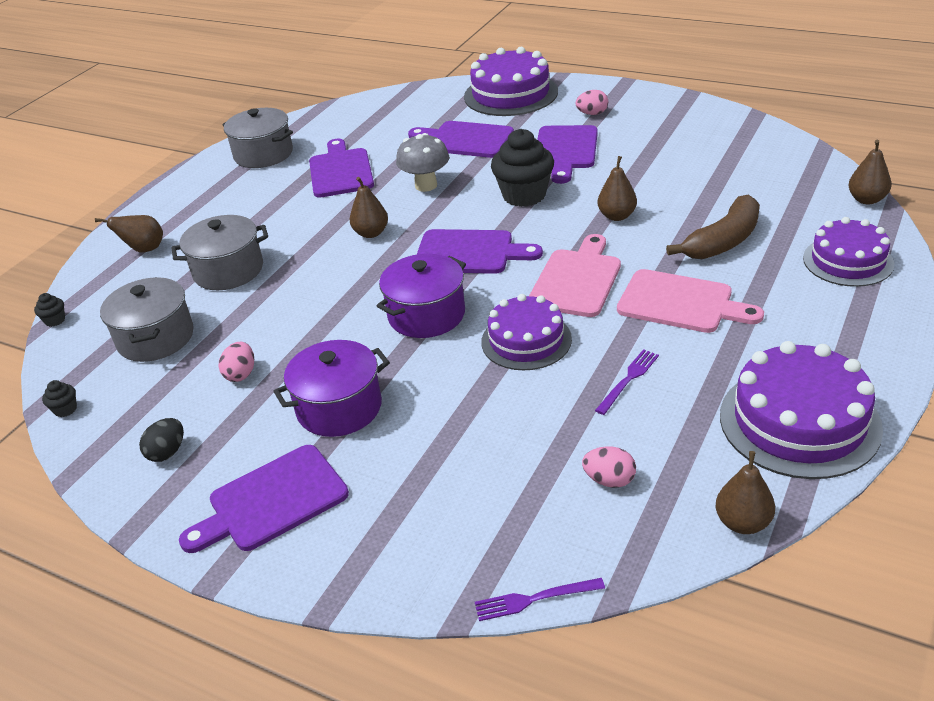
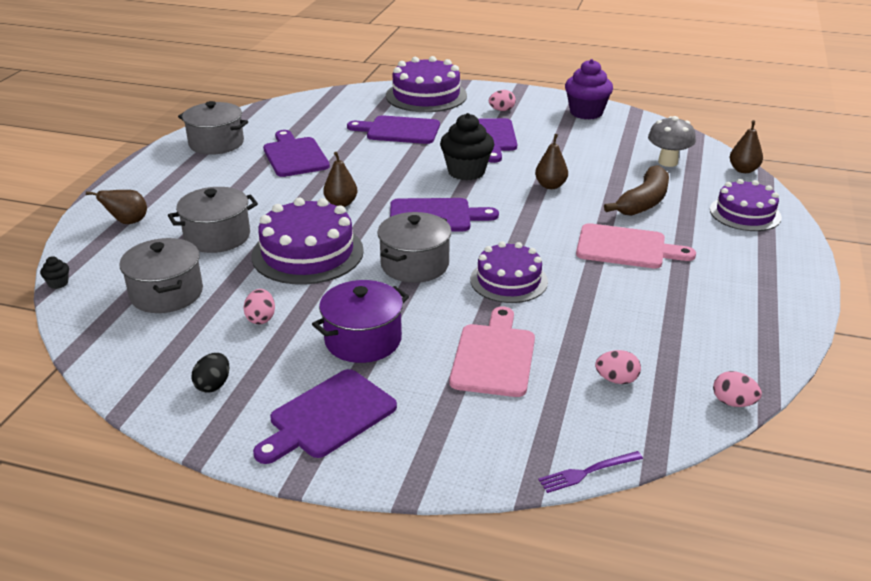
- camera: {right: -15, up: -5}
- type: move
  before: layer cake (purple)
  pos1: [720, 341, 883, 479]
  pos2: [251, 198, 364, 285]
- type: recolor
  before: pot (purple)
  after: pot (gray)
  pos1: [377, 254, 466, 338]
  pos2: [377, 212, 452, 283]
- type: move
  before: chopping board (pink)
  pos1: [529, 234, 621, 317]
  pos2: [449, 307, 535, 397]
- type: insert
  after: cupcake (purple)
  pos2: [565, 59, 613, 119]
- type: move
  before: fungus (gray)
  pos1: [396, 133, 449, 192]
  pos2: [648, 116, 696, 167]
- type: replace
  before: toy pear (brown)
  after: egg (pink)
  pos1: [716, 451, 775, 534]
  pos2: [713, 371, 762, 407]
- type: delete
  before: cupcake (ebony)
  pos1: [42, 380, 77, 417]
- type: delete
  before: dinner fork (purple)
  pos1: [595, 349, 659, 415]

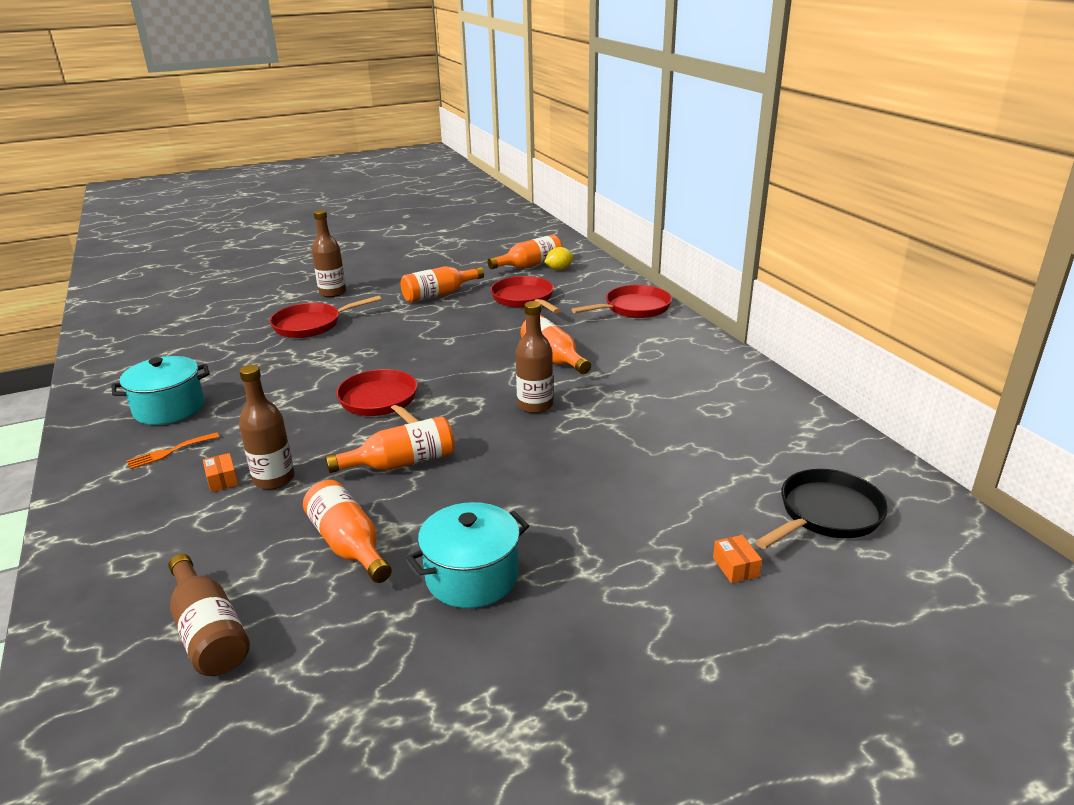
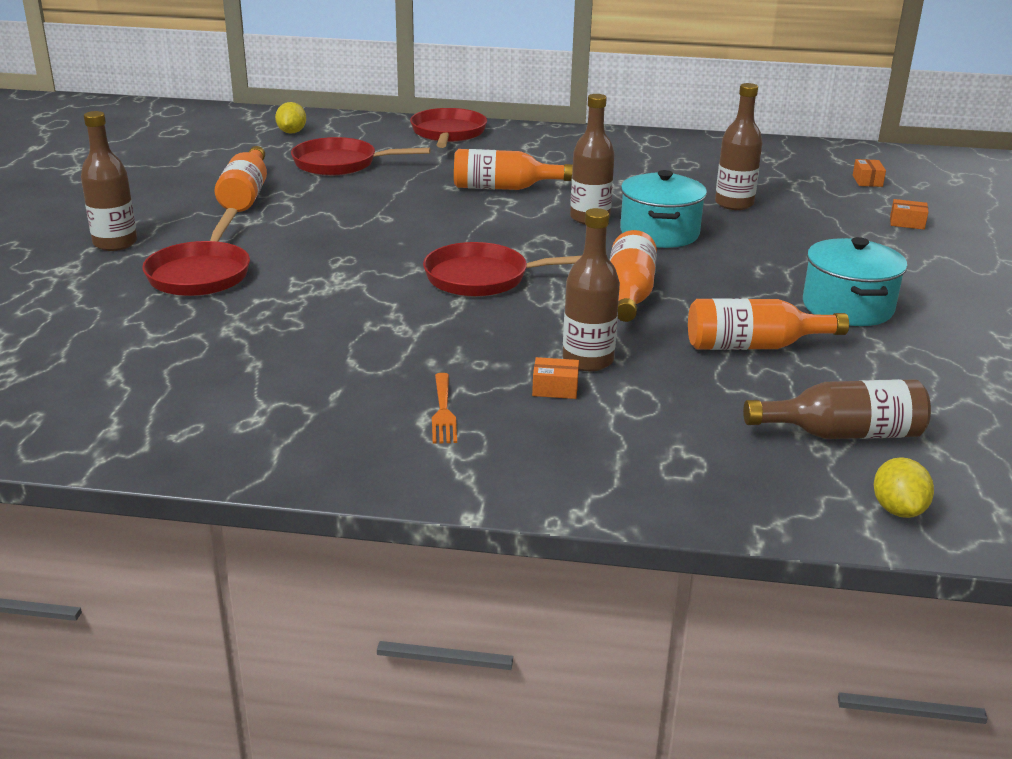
- camera: {right: -60, up: 0}
- type: move
  before: pot (teal)
  pos1: [111, 356, 210, 425]
  pos2: [620, 170, 707, 248]
- type: insert
  after: flask (brown)
  pos2: [715, 83, 762, 210]
- type: replace
  before: frying pan (ebony)
  after: parcel (orange-coloured)
  pos1: [755, 469, 888, 549]
  pos2: [853, 159, 886, 187]
- type: insert
  after: toy lemon (yellow)
  pos2: [874, 457, 934, 518]
- type: delete
  before: flask (orange-coloured)
  pos1: [487, 235, 562, 269]

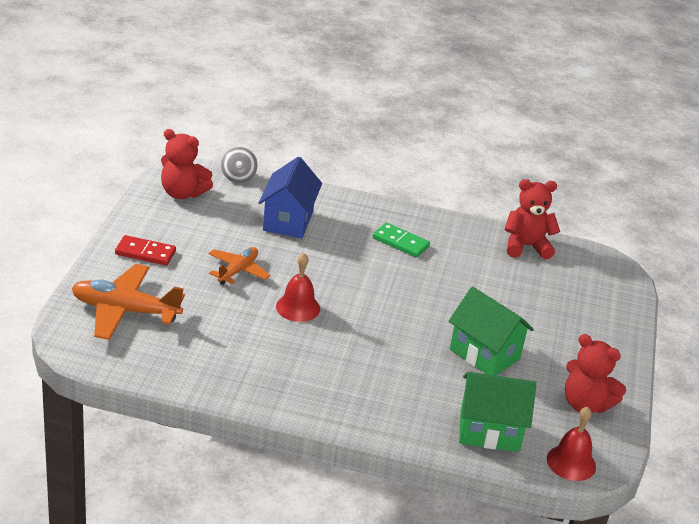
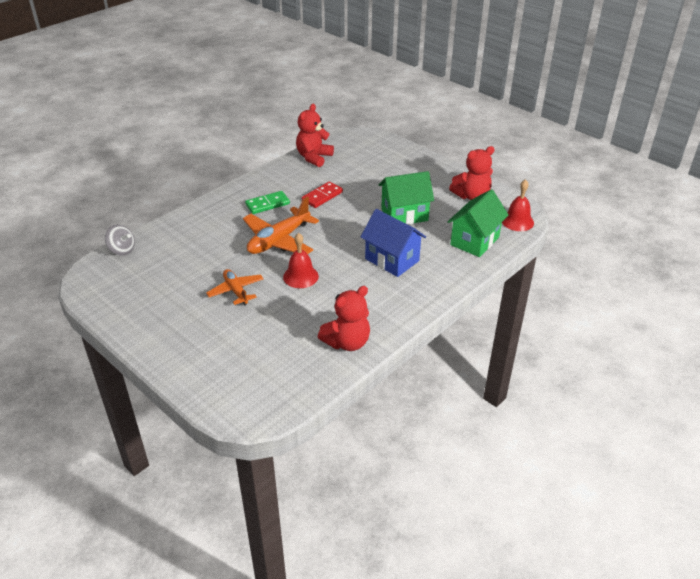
- camera: {right: -55, up: 5}
- type: move
  before: plane (orange-coloured)
  pos1: [72, 264, 185, 340]
  pos2: [243, 196, 319, 254]
- type: move
  before: domino tile (scarlet)
  pos1: [115, 235, 176, 265]
  pos2: [302, 181, 343, 208]
- type: move
  before: teddy bear (scarlet)
  pos1: [161, 129, 213, 199]
  pos2: [318, 286, 370, 351]
- type: move
  before: toy house (cobalt)
  pos1: [259, 157, 322, 239]
  pos2: [361, 209, 426, 277]

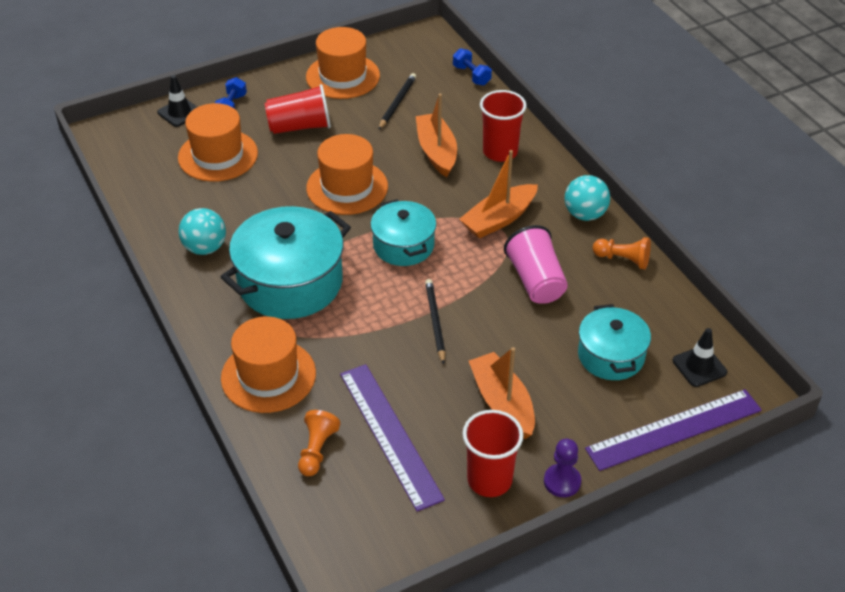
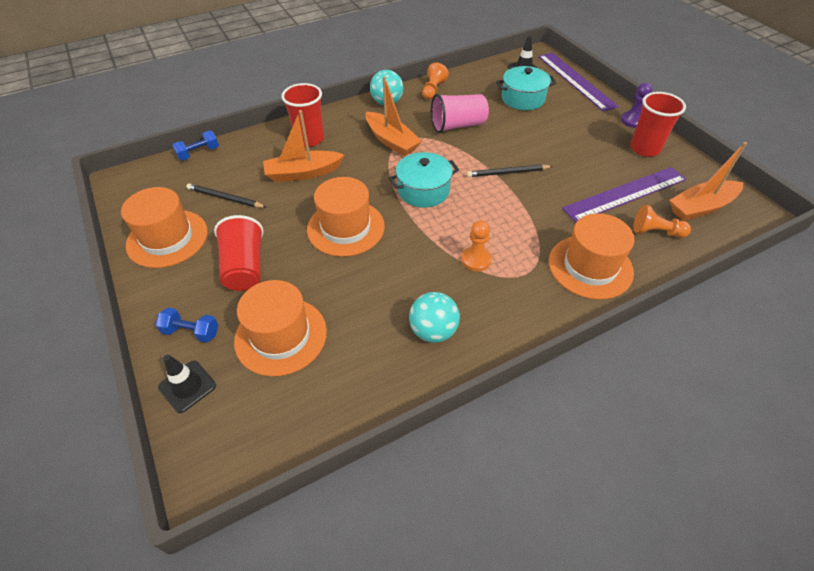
- camera: {right: -90, up: 5}
- type: replace
  before: pot (teal)
  after: chess pawn (orange-coloured)
  pos1: [221, 206, 351, 319]
  pos2: [461, 220, 492, 271]
- type: move
  before: sailboat (orange-coloured)
  pos1: [469, 347, 535, 439]
  pos2: [669, 142, 747, 221]

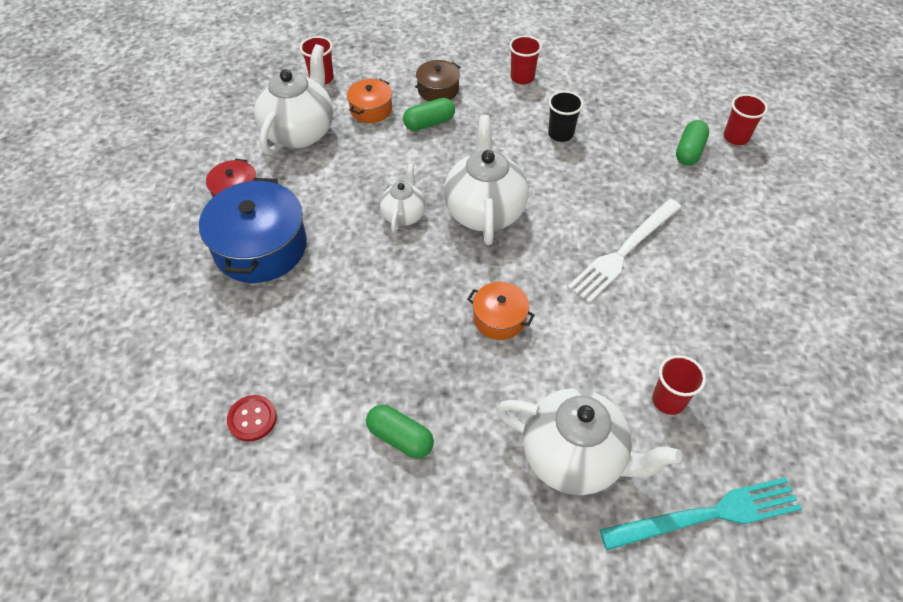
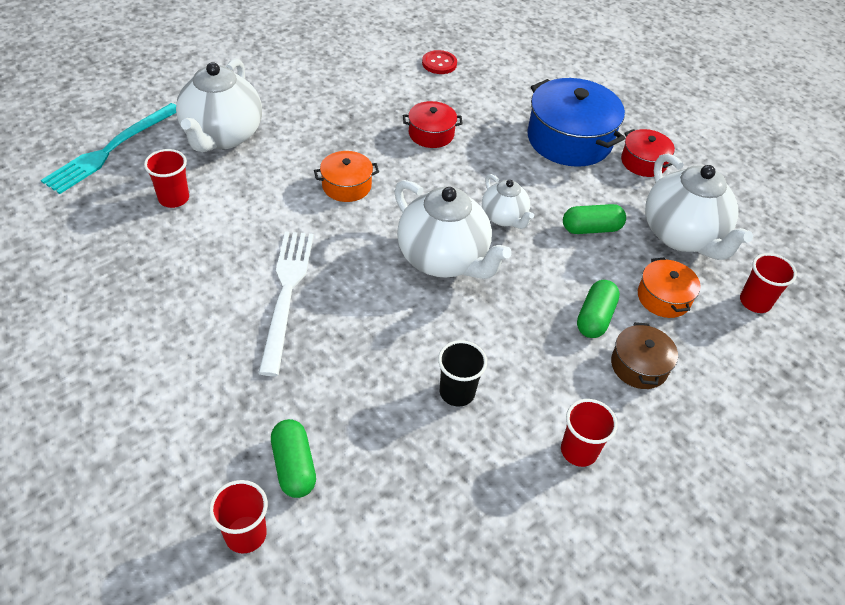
- camera: {right: 135, up: -5}
- type: rotate
  before: tea pot (white)
  pos1: [497, 388, 682, 495]
  pos2: [176, 59, 262, 152]
  turn: -60
- type: insert
  after: pot (scarlet)
  pos2: [403, 101, 463, 148]
- type: move
  before: pill shape (green)
  pos1: [366, 405, 434, 458]
  pos2: [563, 204, 626, 234]

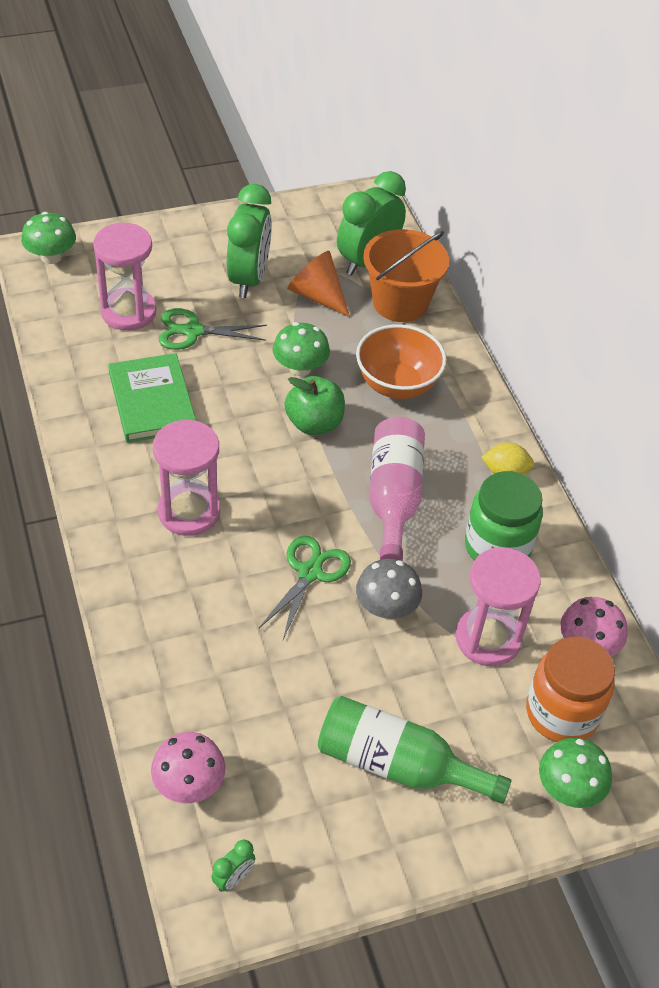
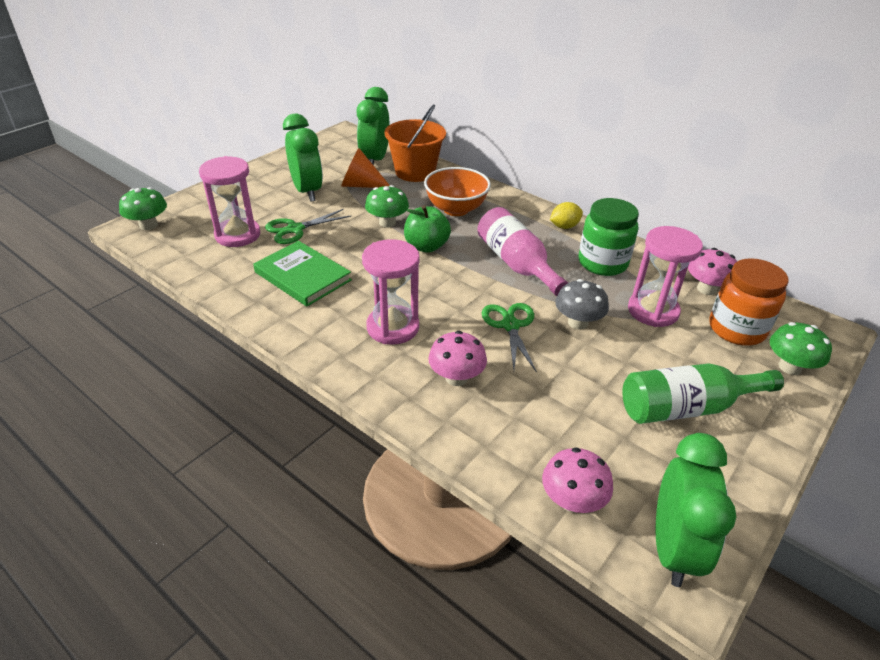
- camera: {right: -30, up: -10}
- type: insert
  after: fungus (pink)
  pos2: [428, 331, 487, 386]
- type: resize
  before: clock (green)
  pos1: [211, 839, 255, 891]
  pos2: [656, 433, 736, 587]
  scale: 2.4

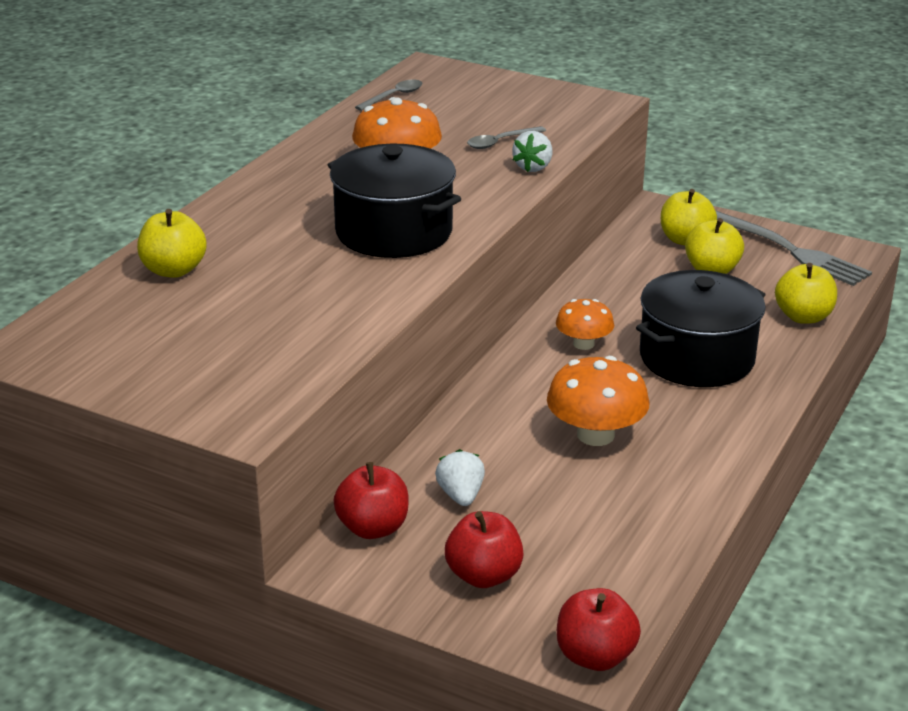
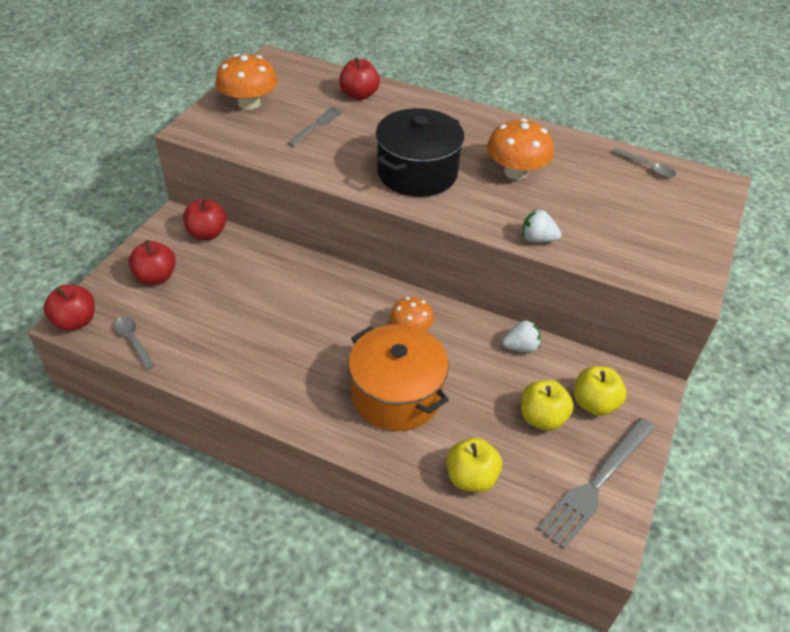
- camera: {right: 85, up: 15}
- type: move
  before: tablespoon (gray)
  pos1: [467, 126, 546, 149]
  pos2: [114, 317, 155, 370]
- type: move
  before: fungus (orange-coloured)
  pos1: [547, 356, 649, 446]
  pos2: [216, 54, 278, 110]
- type: insert
  after: dinner fork (gray)
  pos2: [288, 106, 343, 147]
- type: recolor
  before: apple fruit (yellow)
  after: apple fruit (scarlet)
  pos1: [137, 209, 207, 278]
  pos2: [339, 57, 380, 100]
- type: recolor
  before: pot (ebony)
  after: pot (orange-coloured)
  pos1: [636, 270, 766, 387]
  pos2: [348, 324, 449, 431]
- type: move
  before: toy strawberry (white)
  pos1: [435, 449, 485, 506]
  pos2: [502, 320, 541, 353]

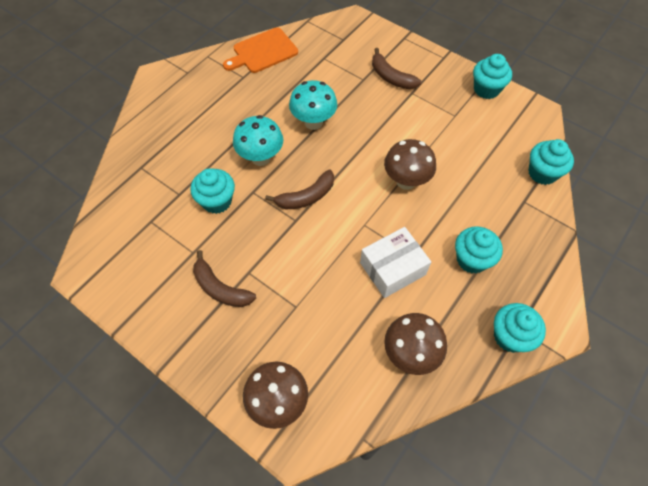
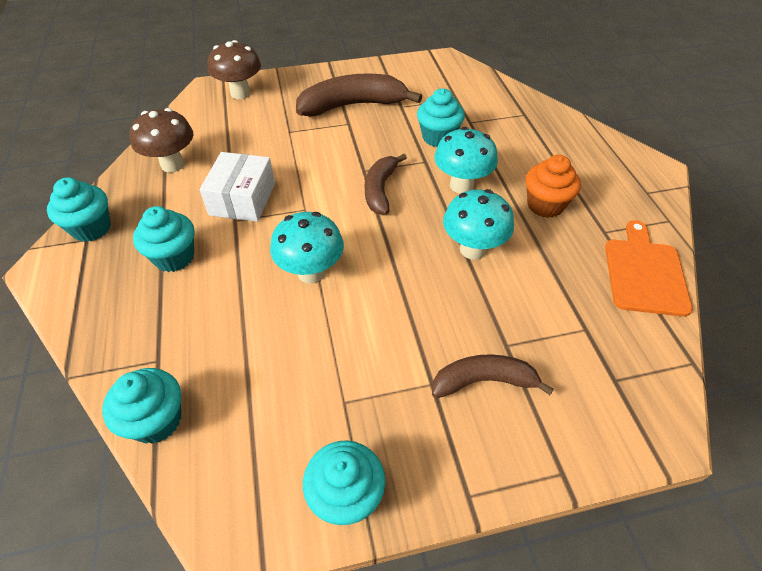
- camera: {right: 130, up: -10}
- type: recolor
  before: fungus (brown)
  after: fungus (teal)
  pos1: [384, 139, 436, 190]
  pos2: [270, 212, 344, 283]
- type: resize
  before: banana fruit (brown)
  pos1: [193, 250, 256, 307]
  pos2: [296, 73, 422, 117]
  scale: 1.63
- type: insert
  after: cupcake (orange-coloured)
  pos2: [526, 155, 581, 218]

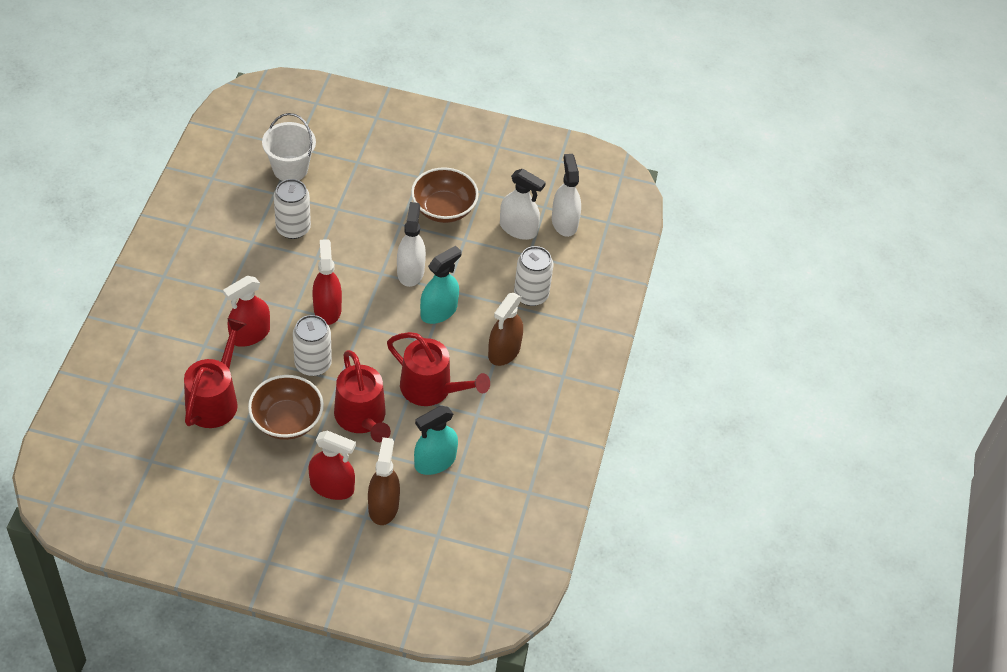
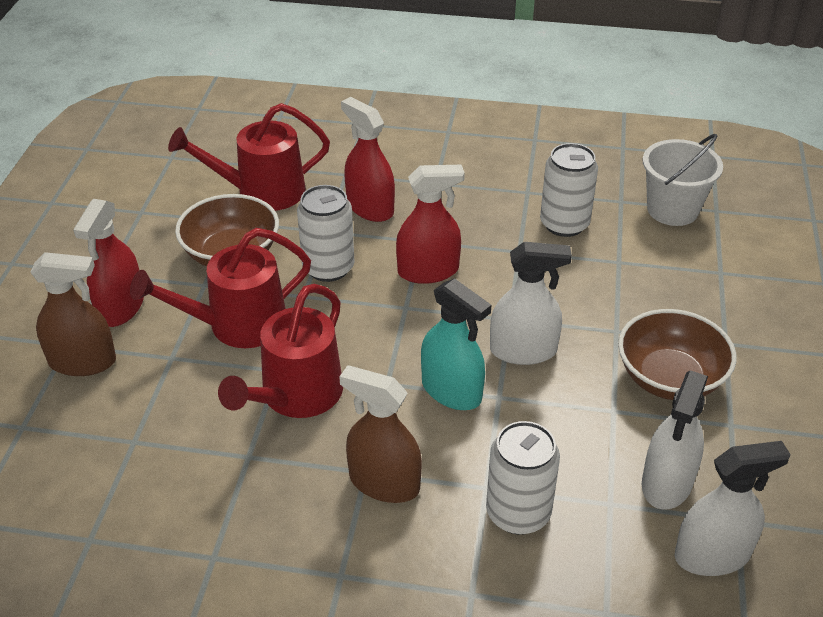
- camera: {right: 90, up: -10}
- type: rotate
  before: watering pot (scarlet)
  pos1: [184, 318, 246, 428]
  pos2: [168, 103, 330, 211]
  turn: 150
- type: delete
  before: spray cleaner (teal)
  pos1: [414, 406, 458, 475]

